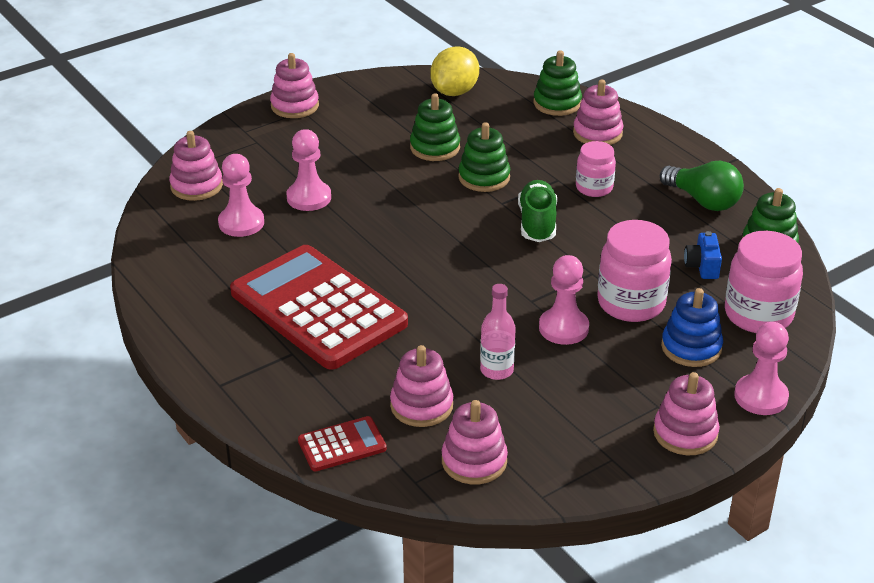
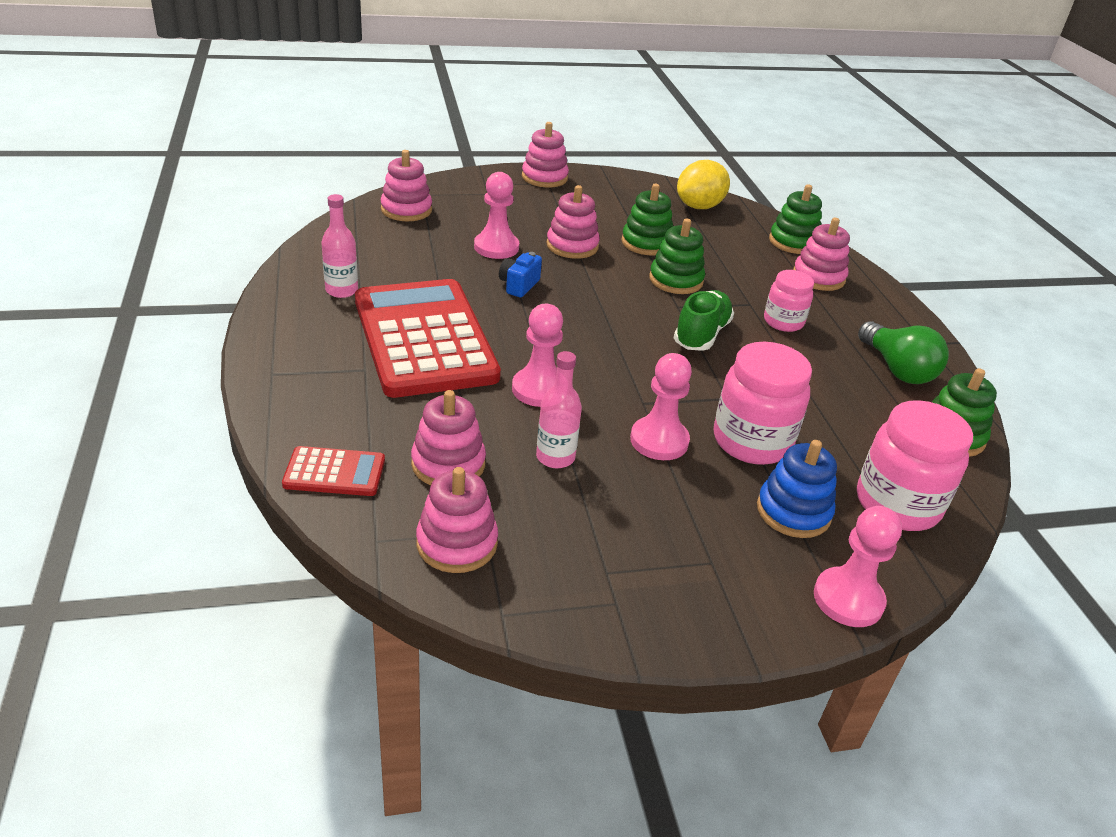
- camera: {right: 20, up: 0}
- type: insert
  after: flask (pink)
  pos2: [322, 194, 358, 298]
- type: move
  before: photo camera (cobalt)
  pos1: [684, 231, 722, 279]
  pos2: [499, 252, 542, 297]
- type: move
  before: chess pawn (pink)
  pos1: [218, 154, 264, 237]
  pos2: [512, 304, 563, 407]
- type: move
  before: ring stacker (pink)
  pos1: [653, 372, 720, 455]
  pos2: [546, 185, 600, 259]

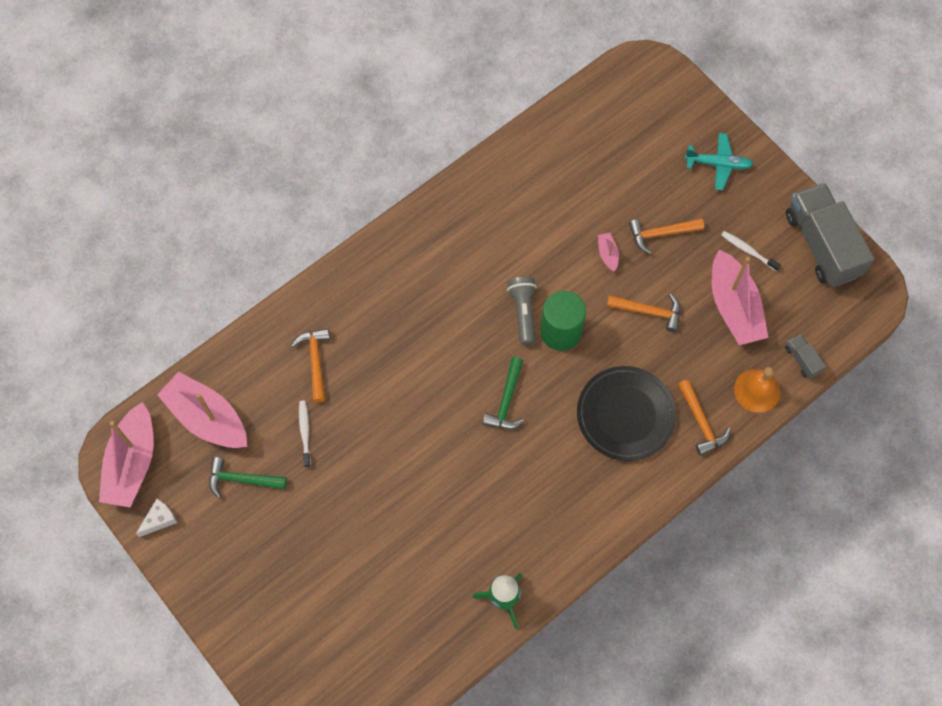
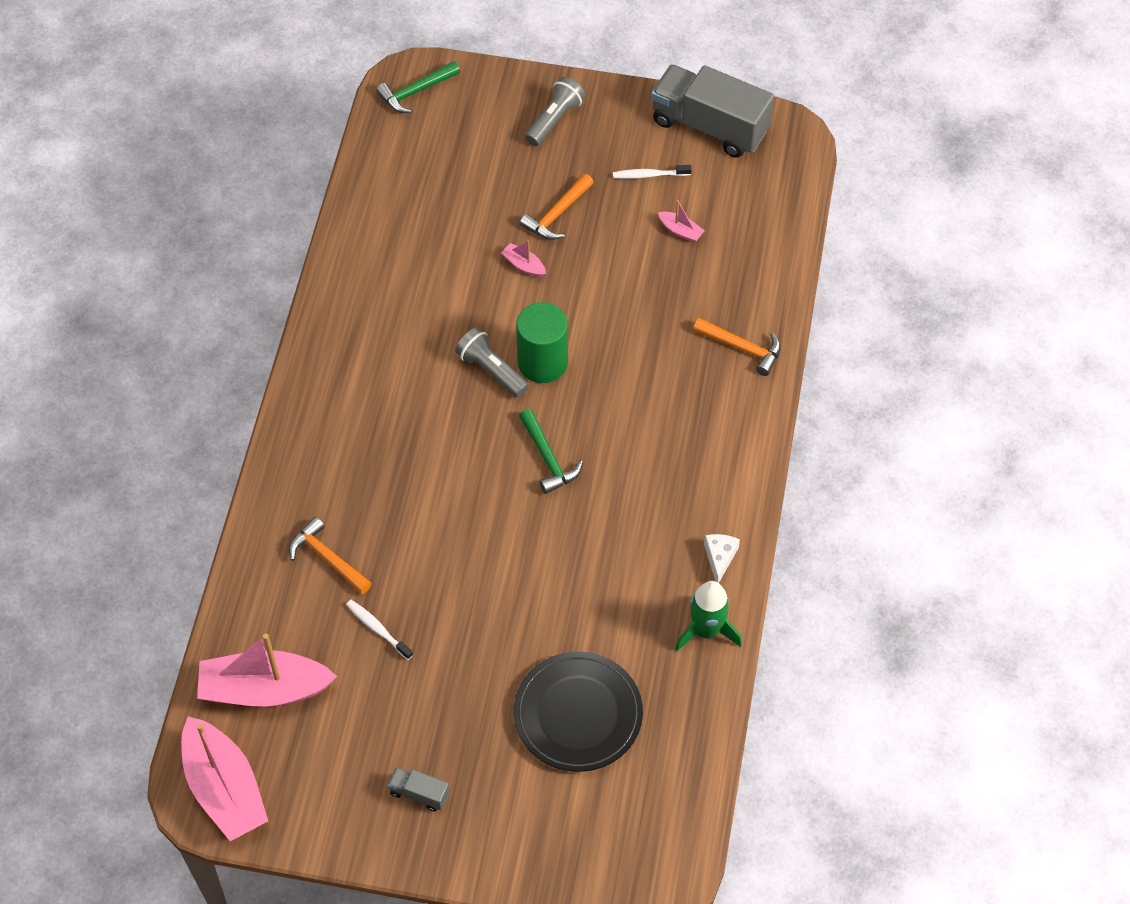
- camera: {right: -40, up: -10}
- type: move
  before: claw hammer (green)
  pos1: [209, 457, 287, 499]
  pos2: [376, 61, 460, 113]
- type: move
  before: toy truck (gray)
  pos1: [785, 334, 826, 379]
  pos2: [388, 767, 450, 812]
- type: move
  before: flat dish (ebony)
  pos1: [577, 366, 676, 461]
  pos2: [514, 652, 643, 772]
- type: replace
  before: plane (teal)
  after: torch (gray)
  pos1: [685, 133, 753, 190]
  pos2: [525, 77, 585, 146]
- type: resize
  before: sailboat (pink)
  pos1: [712, 249, 768, 345]
  pos2: [658, 200, 705, 243]
  scale: 0.42
- type: move
  before: piece of cheese (white)
  pos1: [136, 499, 178, 537]
  pos2: [704, 534, 740, 583]
- type: delete
  before: claw hammer (orange-coloured)
  pos1: [607, 294, 681, 332]
- type: delete
  before: hand bell (orange-coloured)
  pos1: [734, 367, 780, 413]

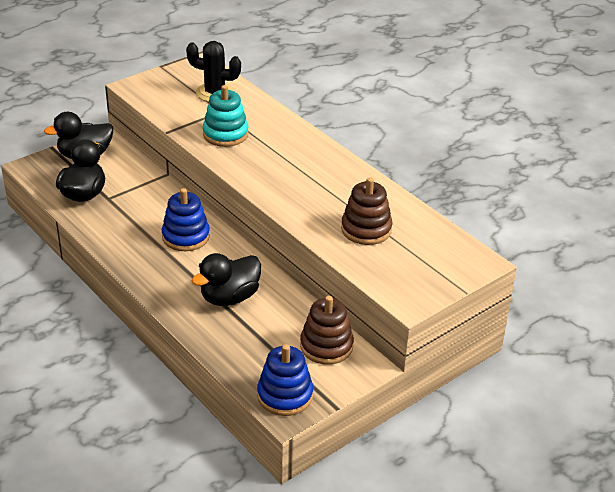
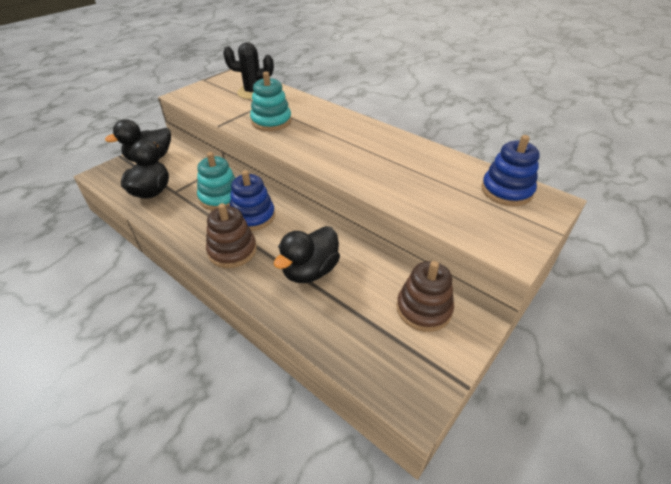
- camera: {right: -10, up: 5}
- type: insert
  after: ring stacker (teal)
  pos2: [197, 152, 235, 210]
- type: move
  before: ring stacker (brown)
  pos1: [341, 177, 393, 245]
  pos2: [206, 203, 257, 268]
- type: move
  before: ring stacker (cobalt)
  pos1: [257, 344, 313, 416]
  pos2: [481, 135, 540, 206]

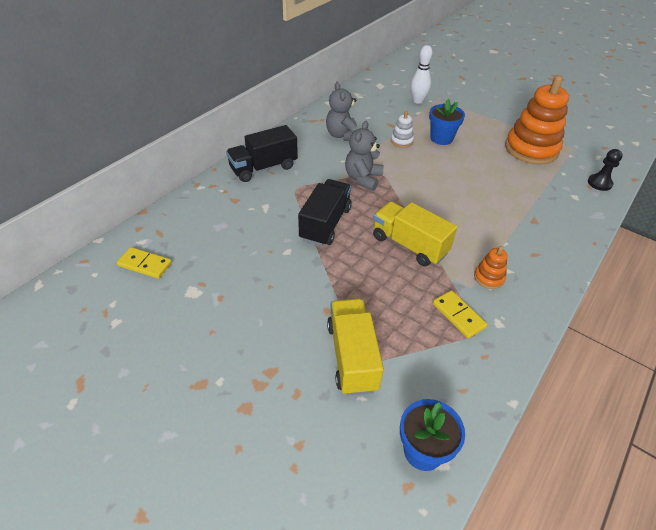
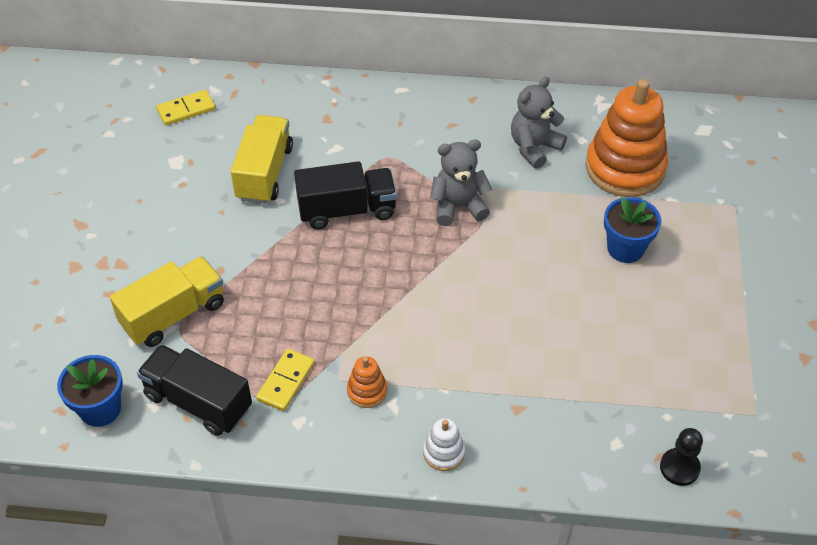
- camera: {right: 60, up: 5}
- type: move
  before: toy truck (ebony)
  pos1: [226, 125, 298, 182]
  pos2: [137, 344, 252, 436]
- type: rotate
  before: domino tile (yellow)
  pos1: [117, 247, 172, 279]
  pos2: [156, 90, 215, 125]
  turn: 75
- type: move
  before: toy truck (yellow)
  pos1: [373, 201, 457, 266]
  pos2: [231, 115, 293, 204]
- type: move
  before: ring stacker (white)
  pos1: [391, 111, 414, 148]
  pos2: [423, 418, 465, 471]
- type: move
  before: ring stacker (orange-coloured)
  pos1: [505, 75, 569, 164]
  pos2: [586, 79, 668, 197]
- type: delete
  before: tenpin (white)
  pos1: [411, 45, 433, 104]

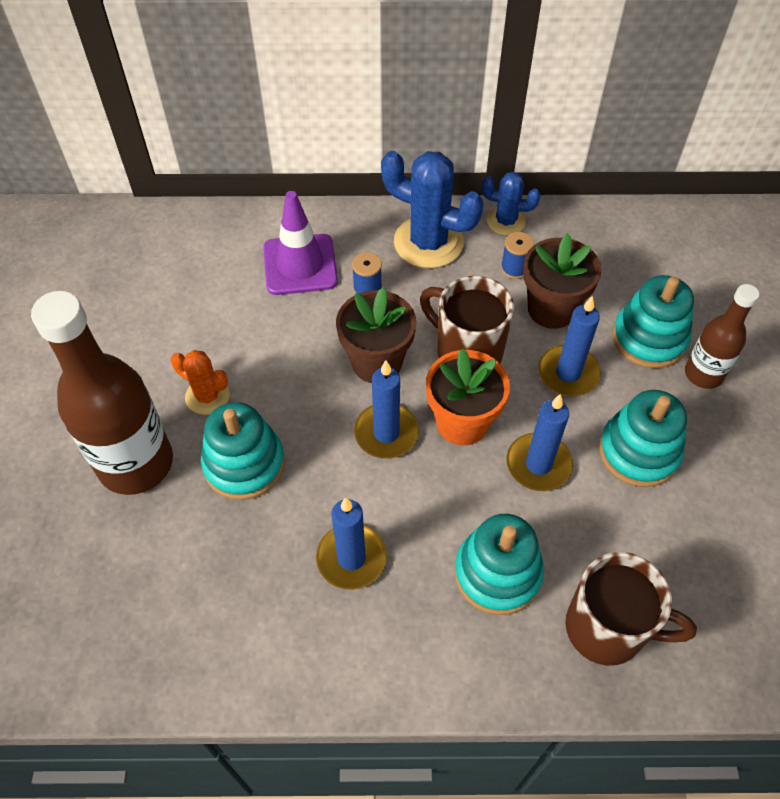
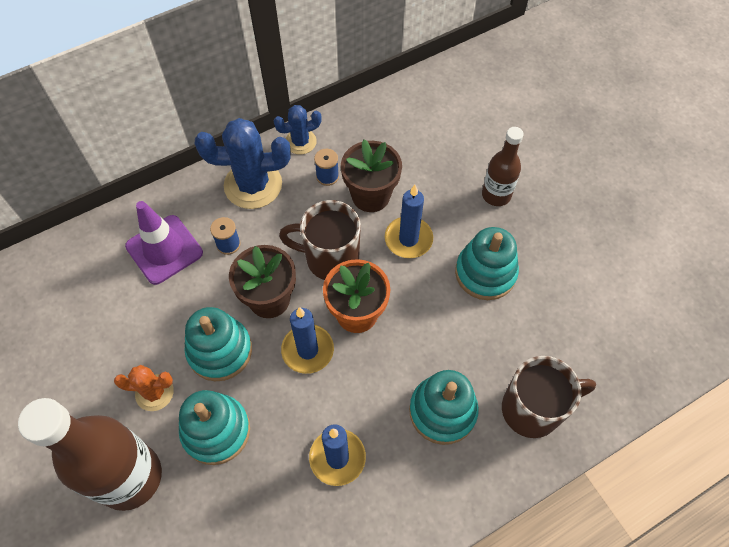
- camera: {right: -30, up: 5}
- type: move
  before: ring stacker (teal)
  pos1: [613, 275, 694, 369]
  pos2: [184, 307, 252, 381]
- type: delete
  before: wax candle (cobalt)
  pos1: [506, 394, 573, 491]

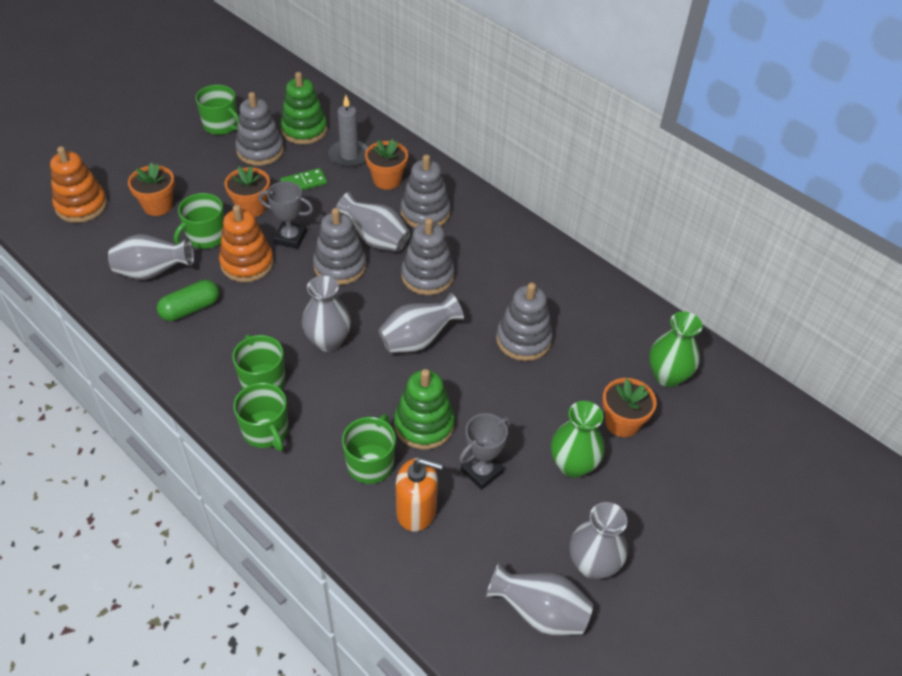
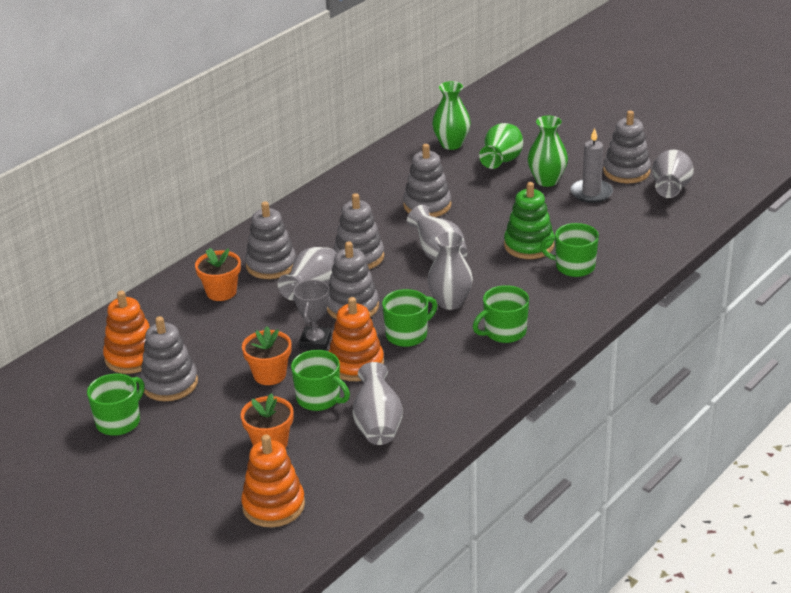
- camera: {right: -90, up: -15}
- type: recolor
  before: ring stacker (green)
  after: ring stacker (orange-coloured)
  pos1: [280, 72, 327, 144]
  pos2: [103, 291, 150, 374]
- type: move
  before: mug (green)
  pos1: [233, 382, 289, 452]
  pos2: [382, 289, 437, 347]
- type: replace
  before: potted plant (orange-coloured)
  after: vase (green)
  pos1: [602, 378, 657, 437]
  pos2: [479, 123, 523, 169]
- type: move
  before: wax candle (gray)
  pos1: [329, 95, 368, 167]
  pos2: [570, 128, 613, 203]
- type: replace
  before: vase (gray)
  after: ring stacker (gray)
  pos1: [569, 502, 628, 579]
  pos2: [603, 111, 651, 183]
- type: delete
  before: pill shape (green)
  pos1: [157, 280, 219, 321]
- type: delete
  before: domino tile (green)
  pos1: [280, 168, 327, 190]
- type: delete
  before: pump bottle (orange-coloured)
  pos1: [396, 458, 443, 532]
- type: delete
  before: prize cup (gray)
  pos1: [459, 413, 511, 490]

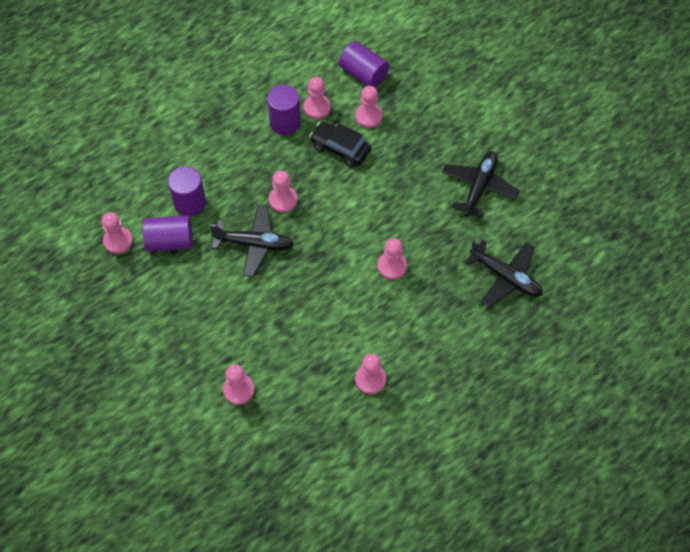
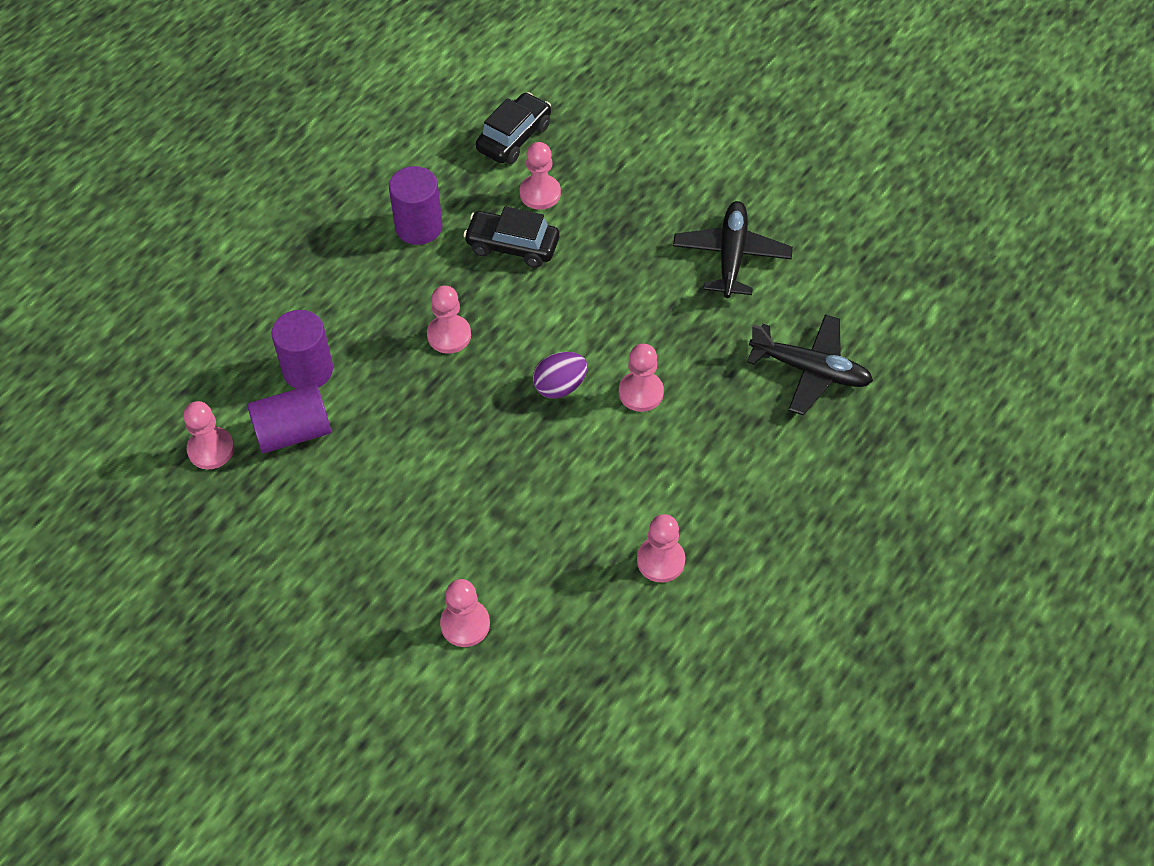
- camera: {right: -15, up: -5}
- type: replace
  before: cylinder (purple)
  after: toy car (ebony)
  pos1: [339, 41, 389, 88]
  pos2: [476, 92, 551, 164]
- type: insert
  after: egg (purple)
  pos2: [533, 352, 587, 398]
- type: delete
  before: plane (ebony)
  pos1: [210, 205, 294, 277]
- type: delete
  before: chess pawn (pink)
  pos1: [304, 77, 331, 119]

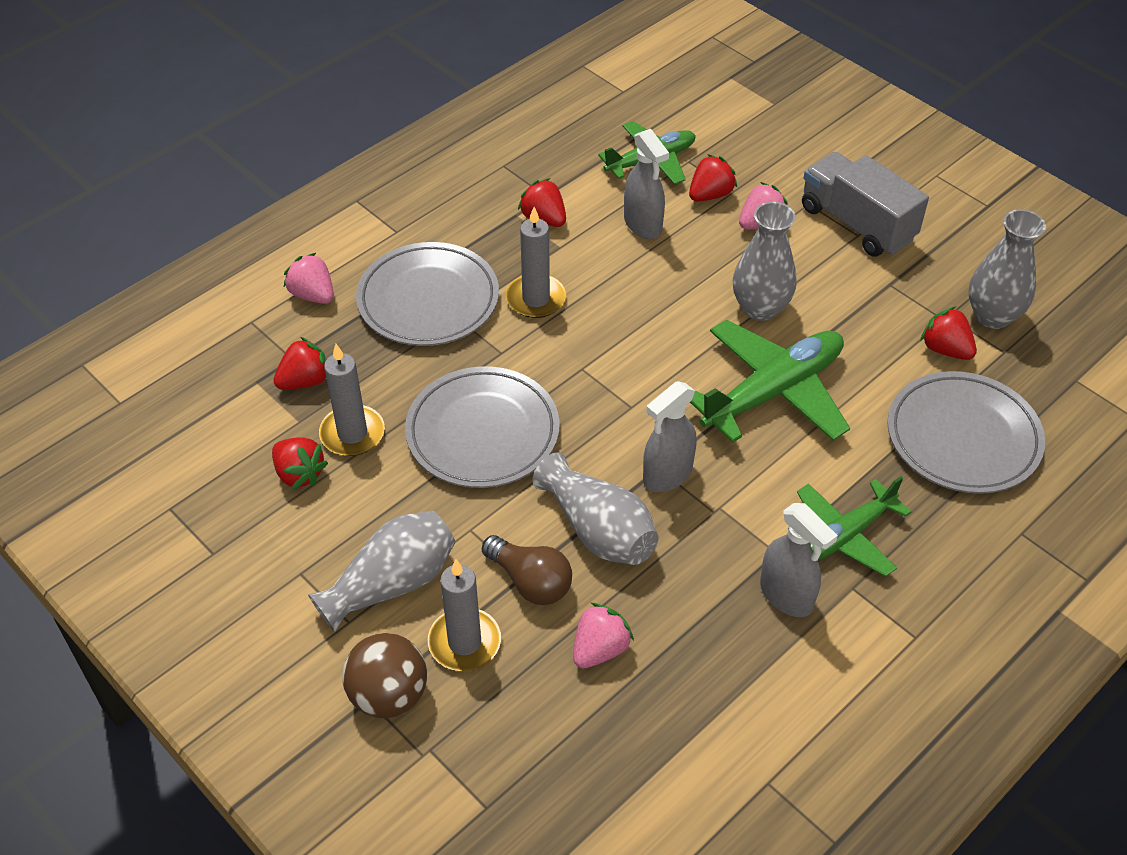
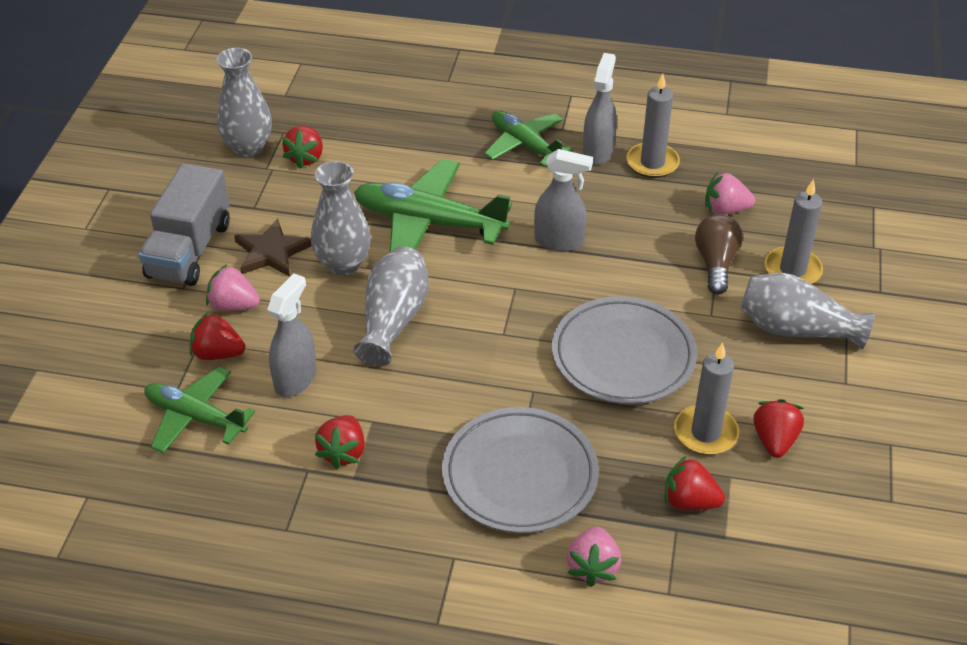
- camera: {right: -125, up: -5}
- type: insert
  after: five-pointed star (brown)
  pos2: [234, 218, 312, 277]
- type: move
  before: vase (gray)
  pos1: [532, 452, 659, 565]
  pos2: [353, 246, 429, 366]
- type: rotate
  before: plane (green)
  pos1: [797, 476, 911, 577]
  pos2: [484, 110, 573, 167]
  turn: -150
- type: move
  before: wax candle (gray)
  pos1: [506, 207, 566, 318]
  pos2: [626, 74, 680, 178]
- type: delete
  before: play ball (brown)
  pos1: [342, 633, 427, 718]
- type: delete
  before: flat dish (gray)
  pos1: [887, 371, 1045, 494]

